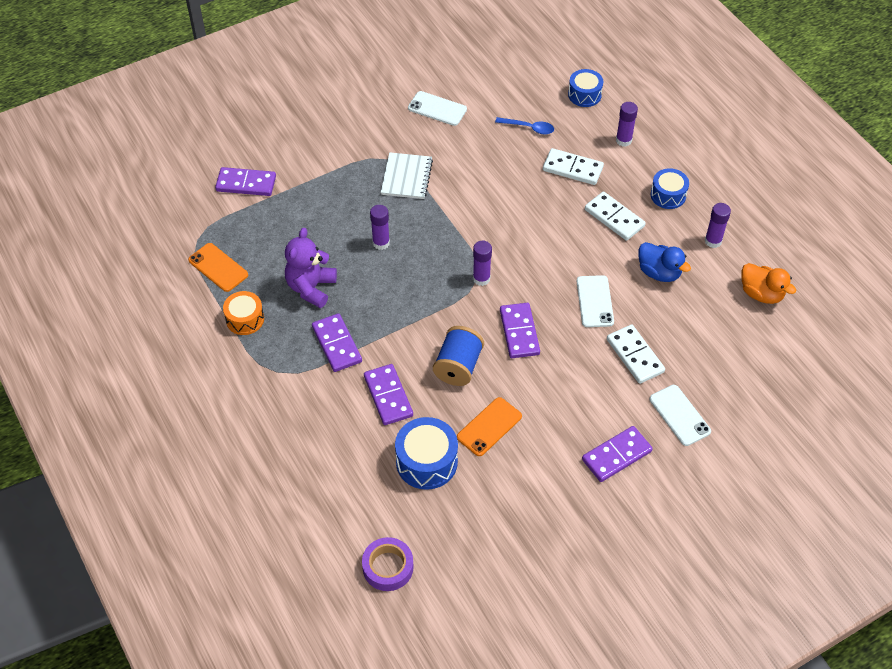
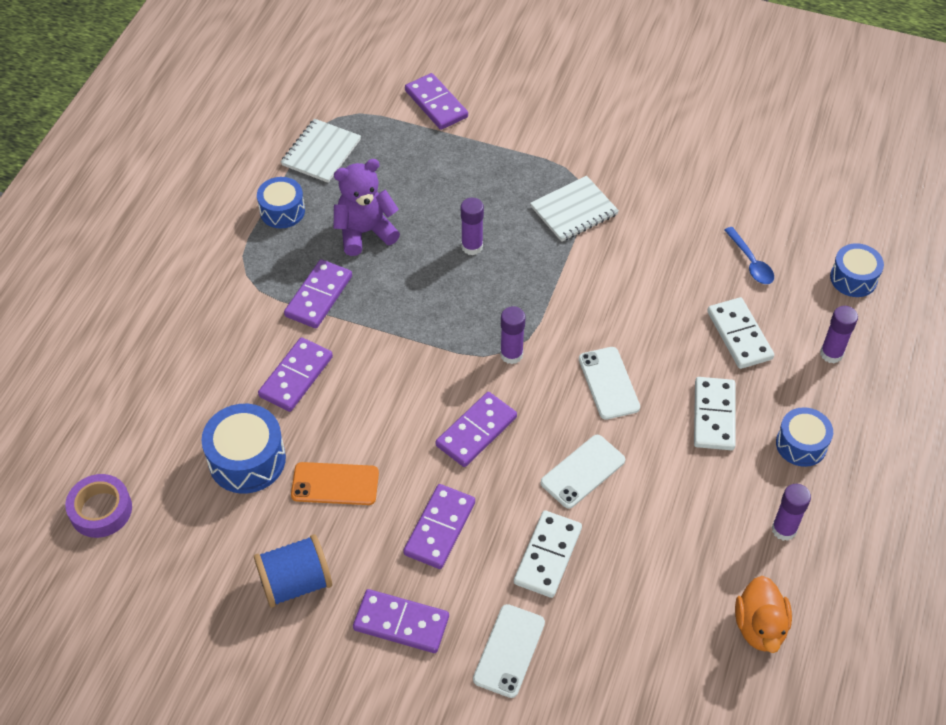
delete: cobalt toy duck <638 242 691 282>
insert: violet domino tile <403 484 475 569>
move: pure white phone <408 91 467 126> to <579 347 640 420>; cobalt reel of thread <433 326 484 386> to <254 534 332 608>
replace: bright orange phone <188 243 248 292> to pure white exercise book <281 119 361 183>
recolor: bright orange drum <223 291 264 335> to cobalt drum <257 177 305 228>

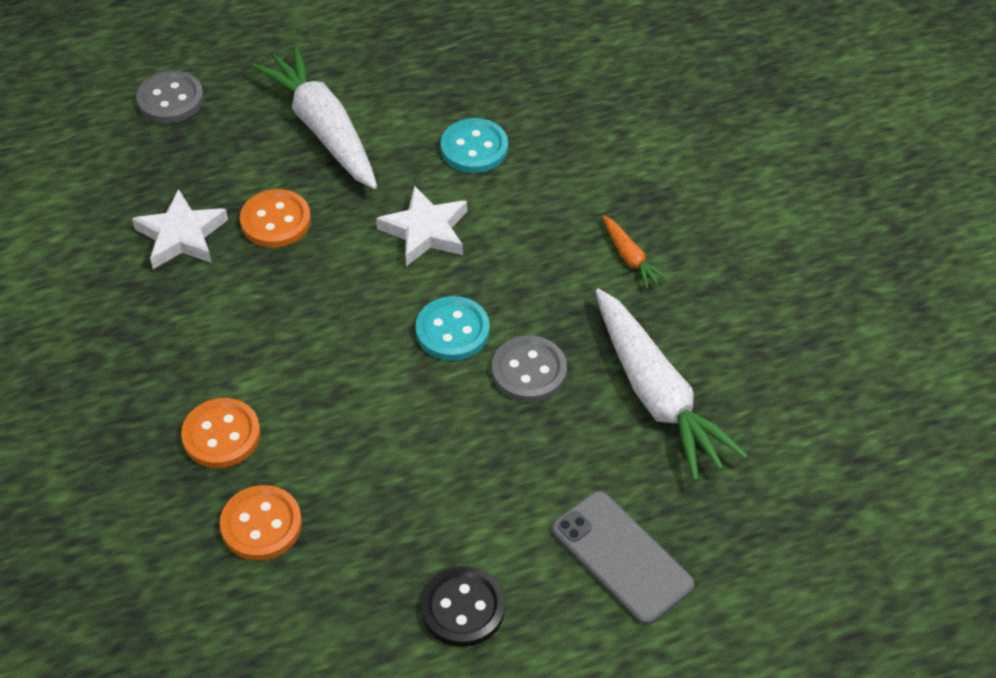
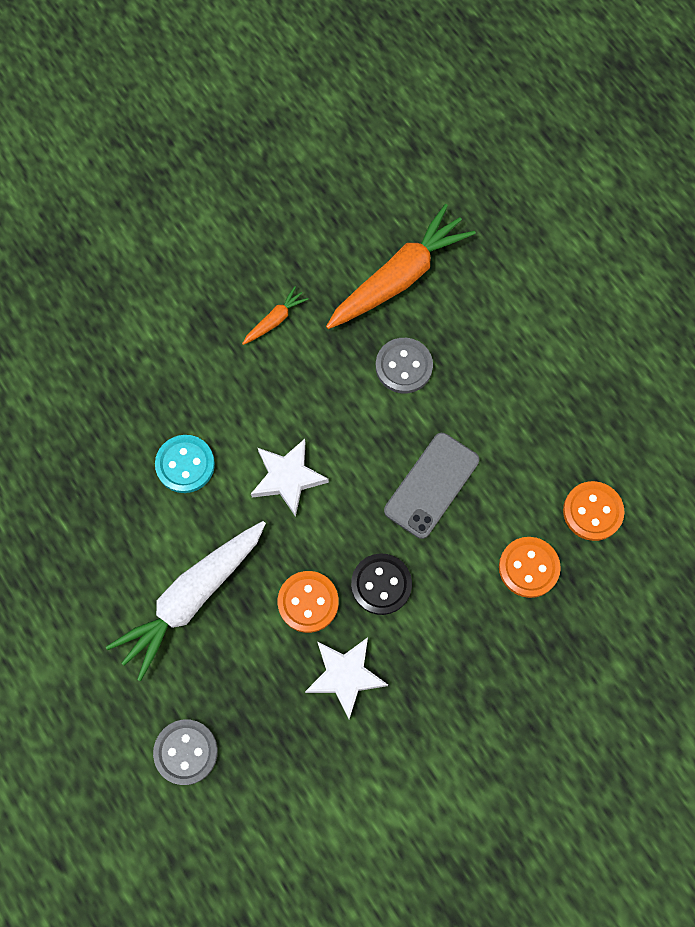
delete: aqua sewing button <416 296 490 361>
move: gray phone <552 491 695 625> to <384 433 479 539>; black sewing button <421 566 505 647> to <351 554 412 615>
recolor: pure white toy carrot <595 289 748 481> to bright orange toy carrot <326 204 476 329>

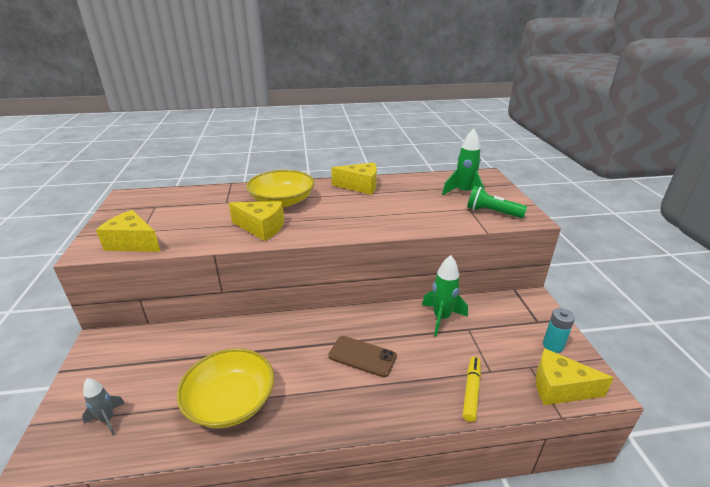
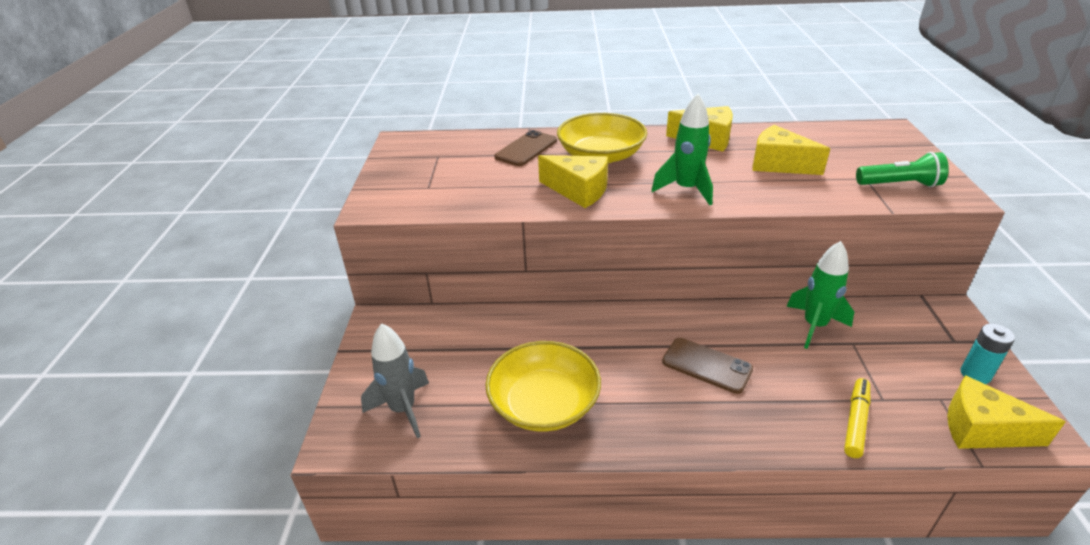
insert: dark brown phone <494 130 557 166>
move: leaf-green rocket <442 128 485 195> to <651 94 713 205>; golden cheese <96 210 161 252> to <752 125 830 175>
rotate: leaf-green torch <467 186 527 218> = <856 152 949 187> 150 degrees clockwise
resize: gray rocket <82 378 125 435> = <361 323 429 438> x1.60

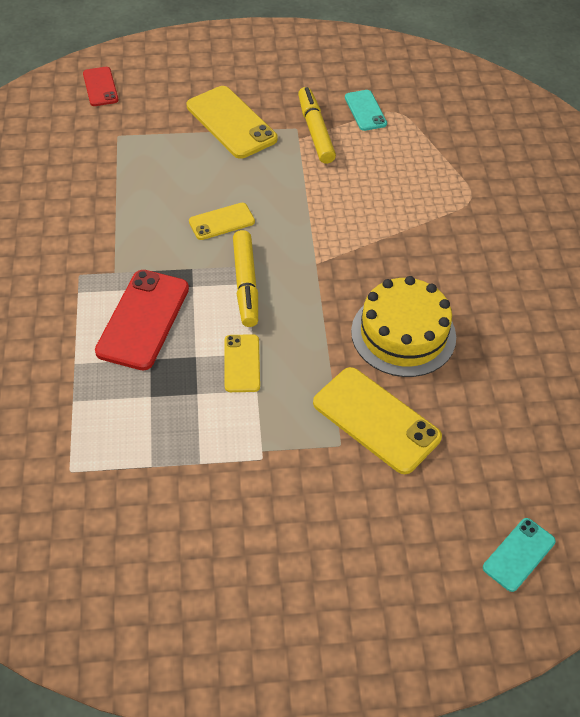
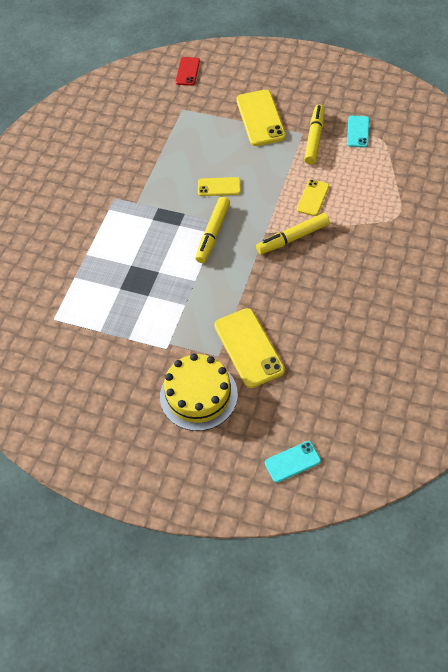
delete: red phone <95 270 189 371>
insert: golden felt pen <256 213 330 254>
move: golden cake <351 276 456 377> to <160 354 238 431>; golden phone <225 334 260 392> to <297 179 329 216>

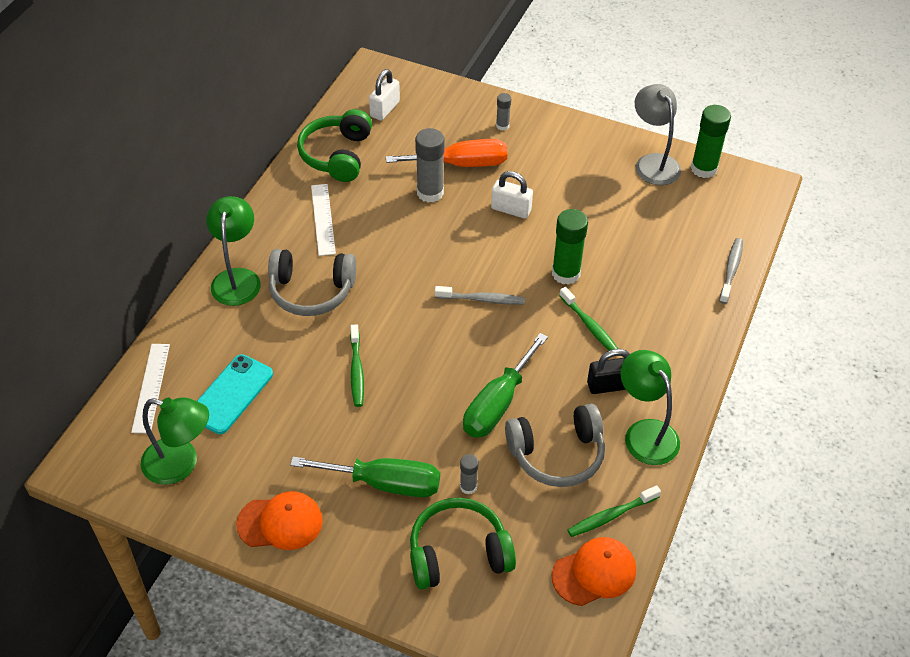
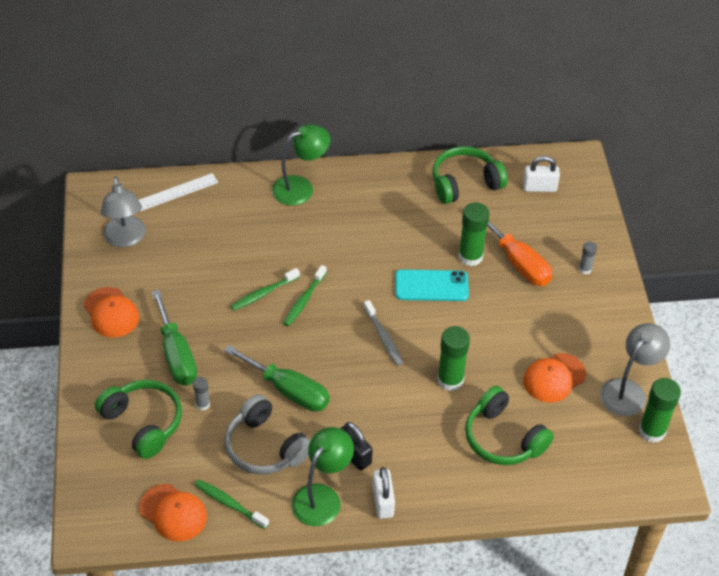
delete: pure white straightedge <311 184 336 256>; gray toothbrush <719 238 743 304>; gray headset <268 249 356 316>
insert: bright orange peaked cap <523 353 586 403>; leaf-green headset <465 386 554 465>
move: pure white lock <491 171 533 219> to <373 467 395 519>; leaf-green toothbrush <559 287 618 350> to <283 265 327 326>; aqua phone <197 354 273 434> to <395 269 469 301>
recolor: gray stick of glue <415 128 445 203> to leaf-green stick of glue <458 203 489 266>; leaf-green reading lamp <141 397 209 485> to gray reading lamp <101 177 146 247>
rotate: leaf-green screwdriver <463 333 548 438> = <224 345 330 412> 150 degrees counterclockwise

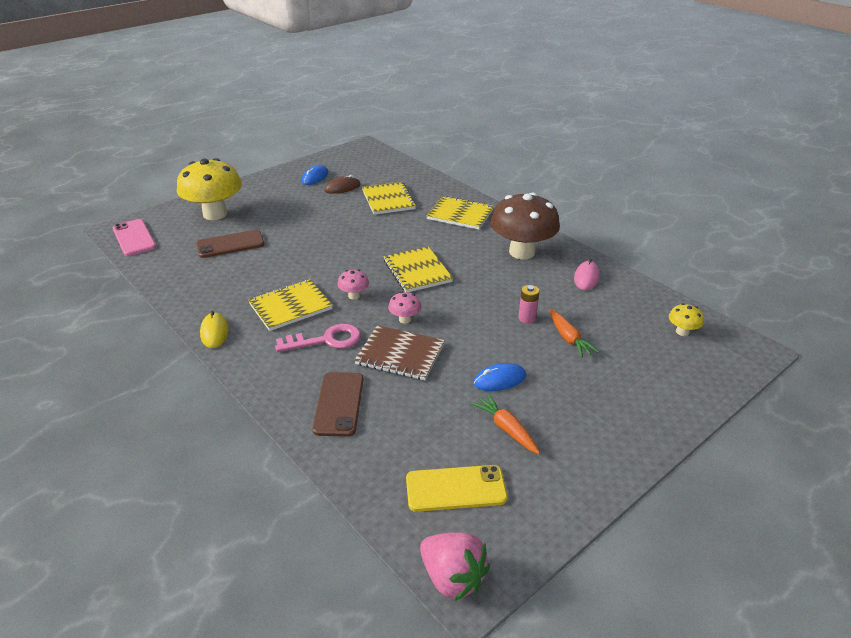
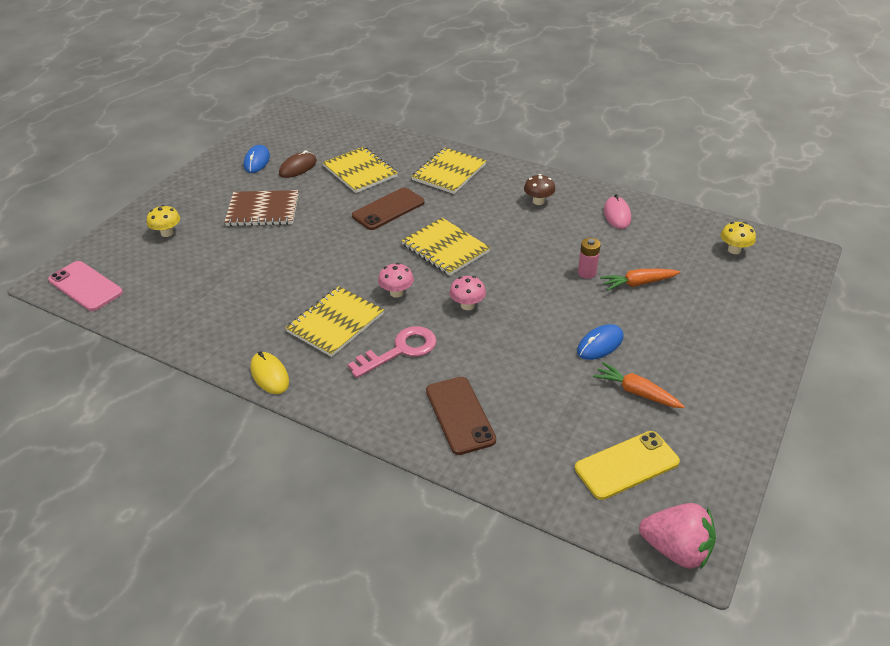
move: dark brown phone <196 230 264 258> to <352 187 424 230>; dark brown exercise book <355 325 445 380> to <225 190 299 226>
rotate: golden exercise book <426 196 494 230> = <411 148 487 194> 60 degrees counterclockwise; bright orange toy carrot <549 309 599 358> = <600 269 680 291> 120 degrees clockwise
resize: golden toadstool <177 158 242 220> = <147 205 180 237> x0.43; dark brown toadstool <490 192 560 259> = <524 174 555 205> x0.43

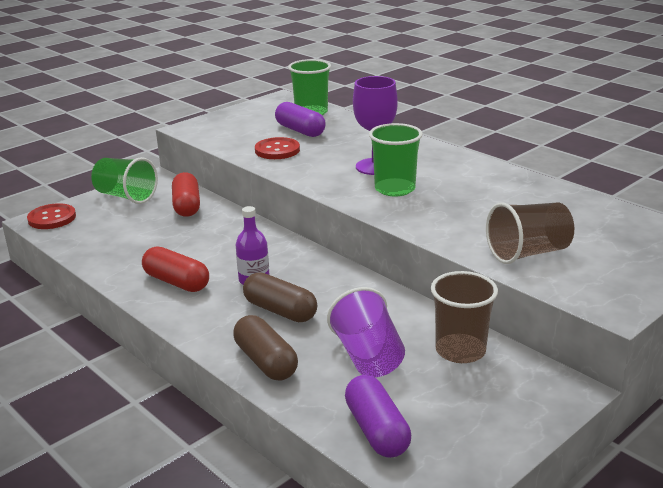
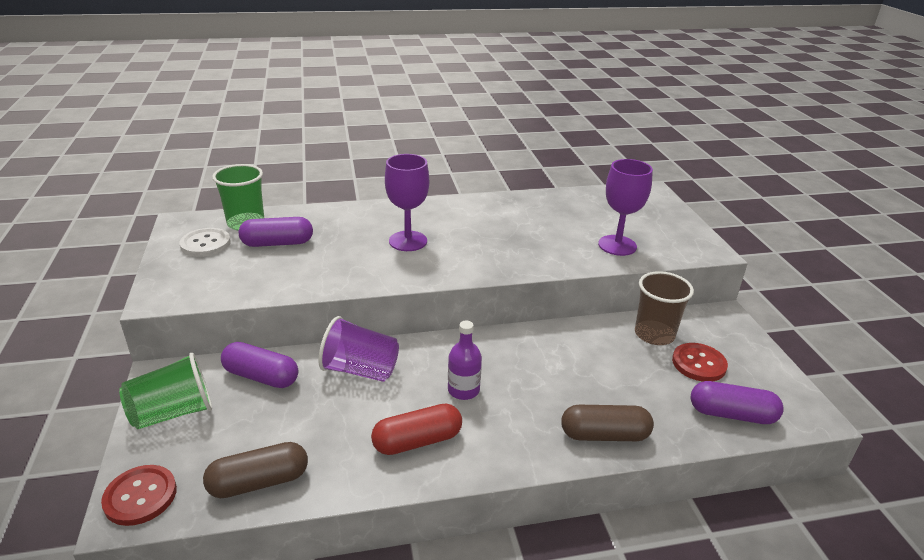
delete: leaf-green beaker <369 123 422 196>
insert: pure white sewing button <180 228 231 257>
move: red sewing button <255 137 300 159> to <672 343 728 382>; dark brown pill <243 272 317 322> to <203 442 308 498>; violet beaker <327 287 405 377> to <319 316 399 382>
replace: dark brown beaker <486 202 574 264> to violet wine glass <598 159 653 256>
recolor: red pill <172 172 200 217> to violet pill <221 342 298 388>

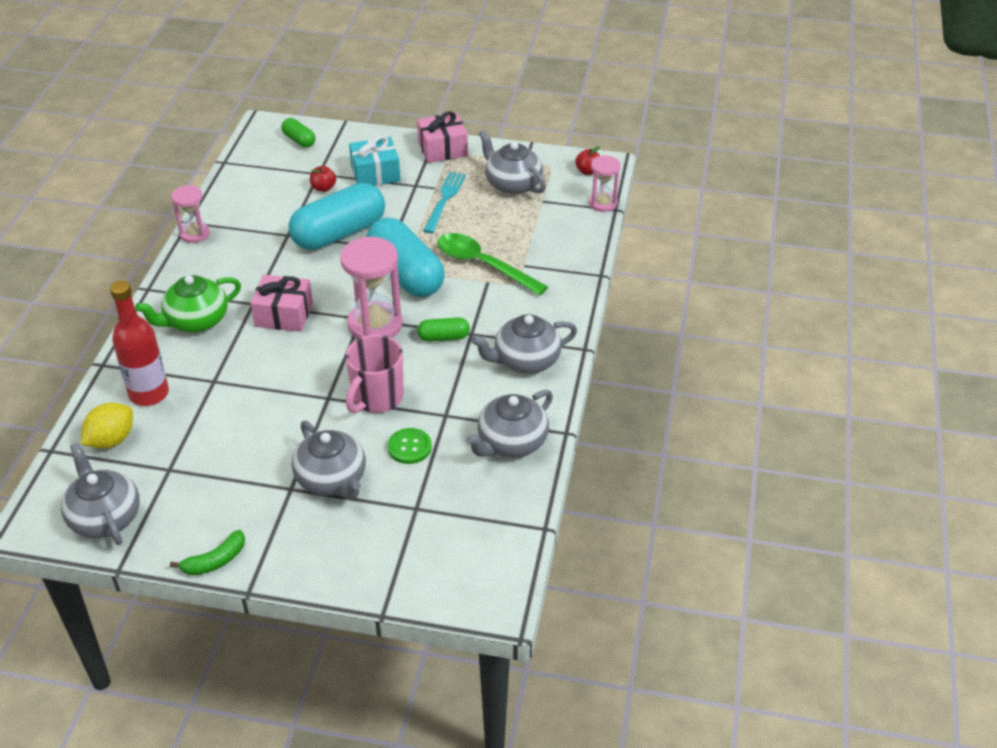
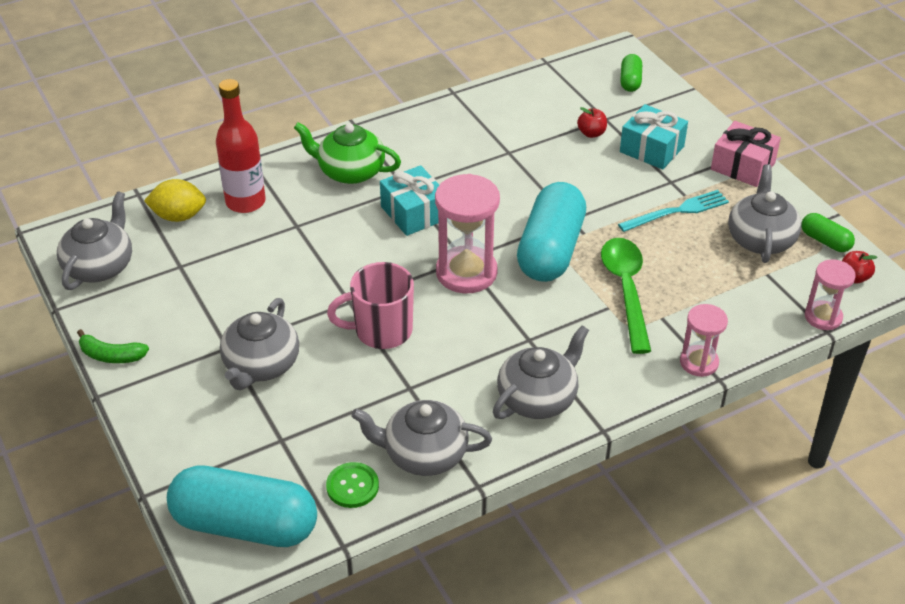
move: aqua pill <288 183 385 250> to <167 465 317 547>; rosy sand timer <171 185 210 243> to <680 304 728 377>; leaf-green pill <417 317 470 342> to <802 213 855 252>; leaf-green sewing button <388 428 432 464> to <326 462 379 508>
recolor: rosy present <251 275 313 332> to aqua present <380 165 439 236>
rotate: gray china teapot <471 314 577 373> = <493 325 589 419> 105 degrees clockwise

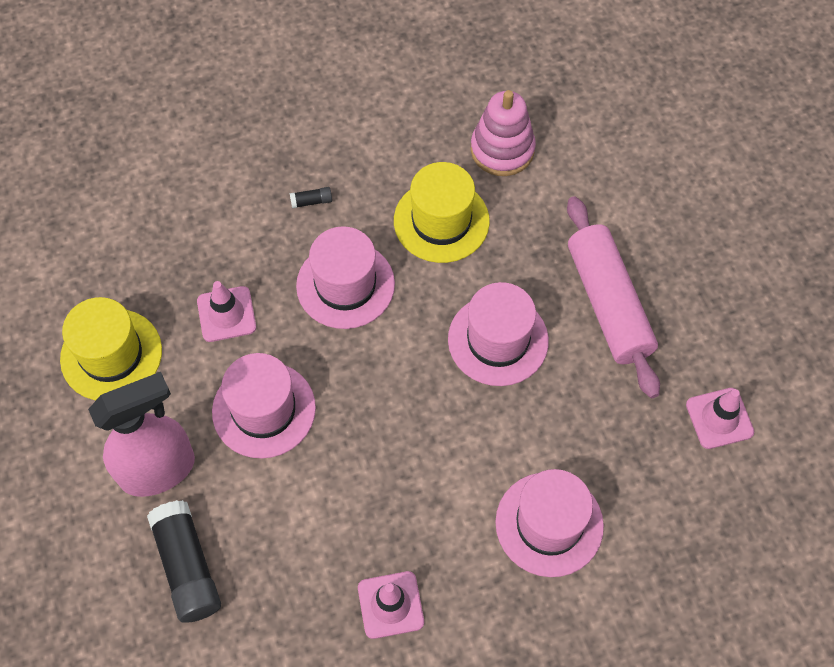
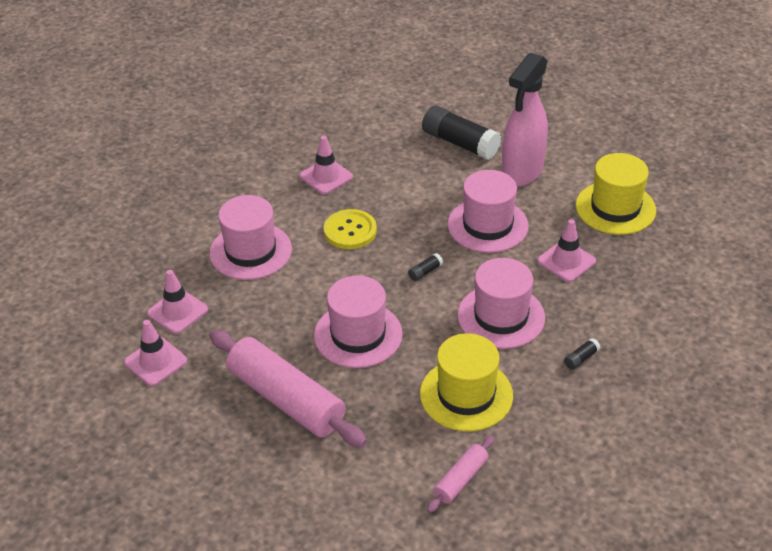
insert: golden sewing button <324 209 377 249>; black stick of glue <408 253 443 281>; rosy road cone <147 270 208 334>
replace: rosy stacking toy <471 90 536 176> to rosy dough roller <427 436 494 513>

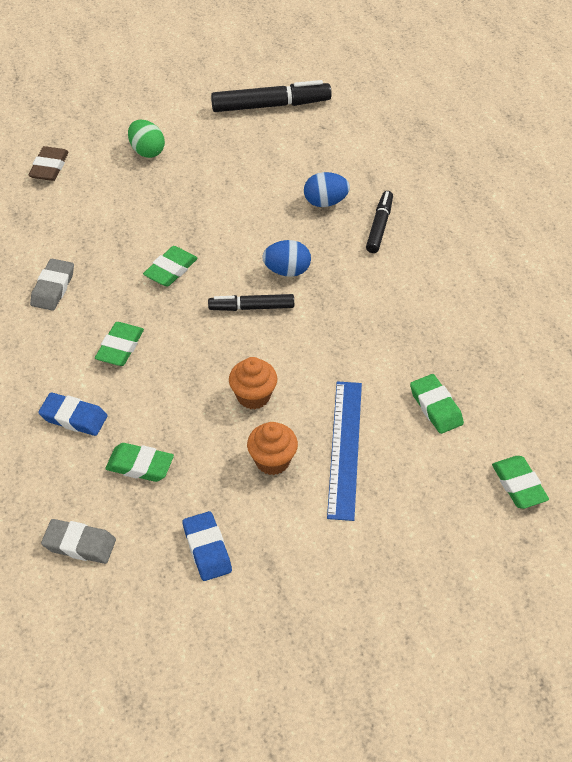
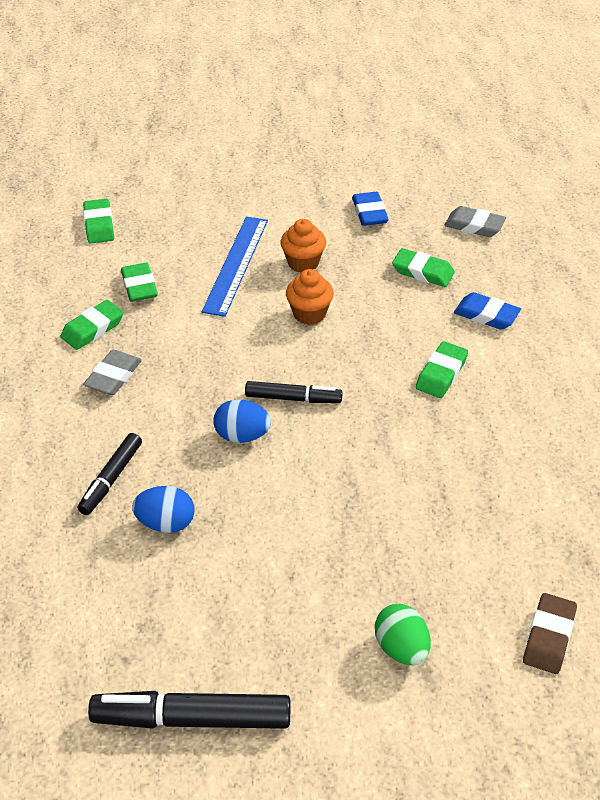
move: leaf-green pencil eraser <143 246 198 287> to <61 300 124 350>; gray pencil eraser <30 259 74 311> to <83 350 142 395>

